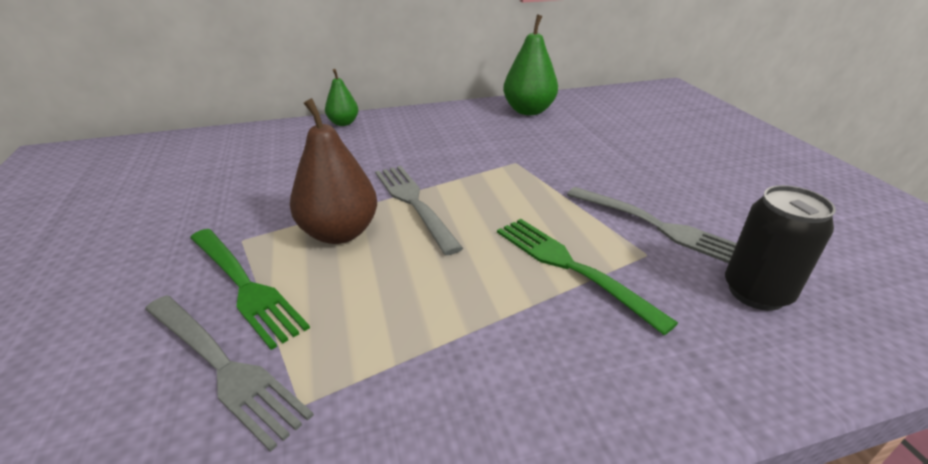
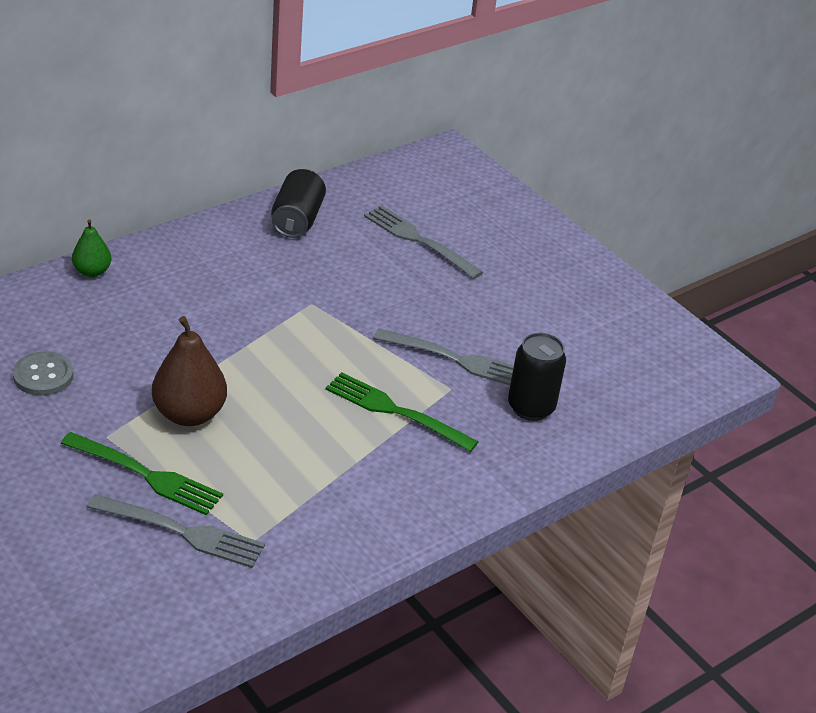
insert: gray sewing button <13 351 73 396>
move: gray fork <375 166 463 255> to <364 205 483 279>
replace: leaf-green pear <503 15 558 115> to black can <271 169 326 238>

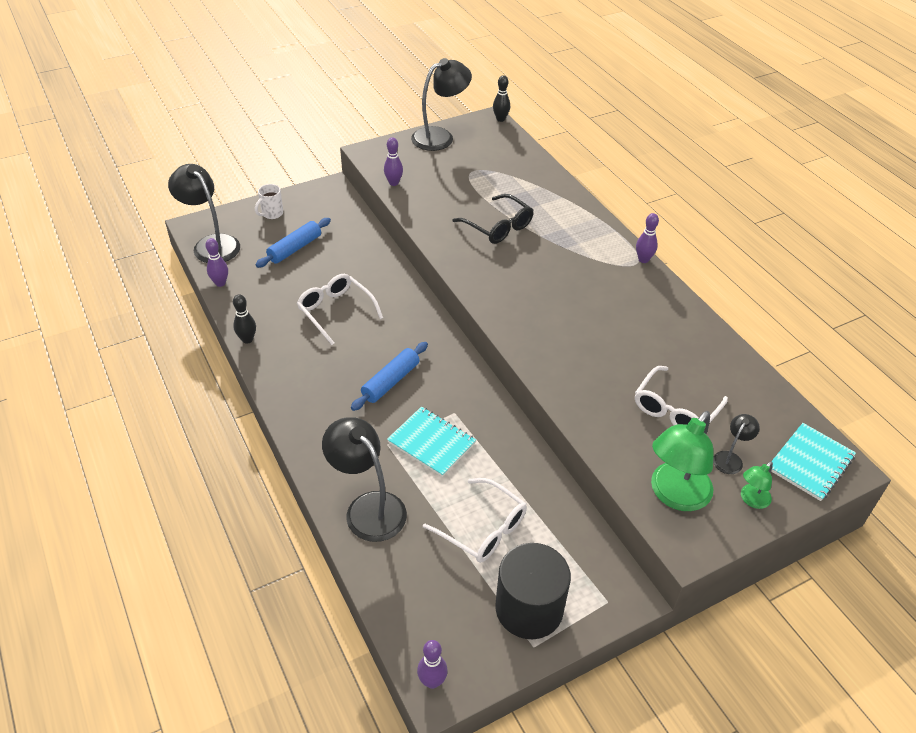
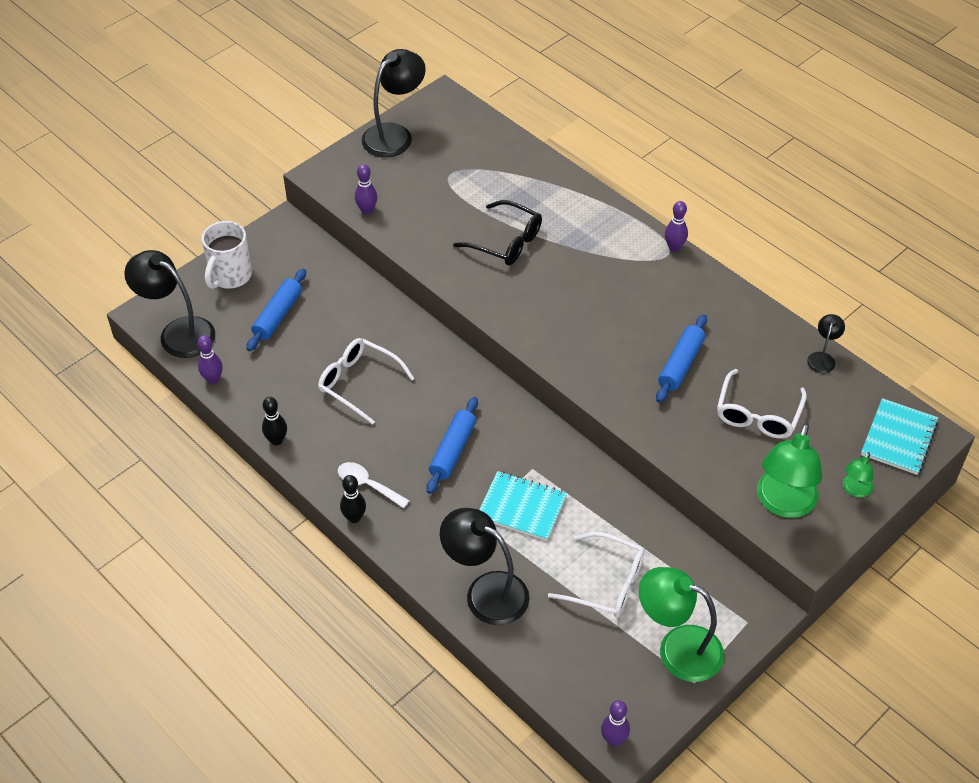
insert: cobalt dough roller <656 314 707 403>; pure white spoon <338 462 410 508>
move: black bowling pin <493 75 510 122> to <340 475 366 523>; black reading lamp <713 414 760 474> to <807 314 845 373>
replace: black cylinder <495 543 571 639> to leaf-green reading lamp <639 567 724 682>
resize: pure white coffee mug <255 184 283 219> = <202 221 252 289> x1.64

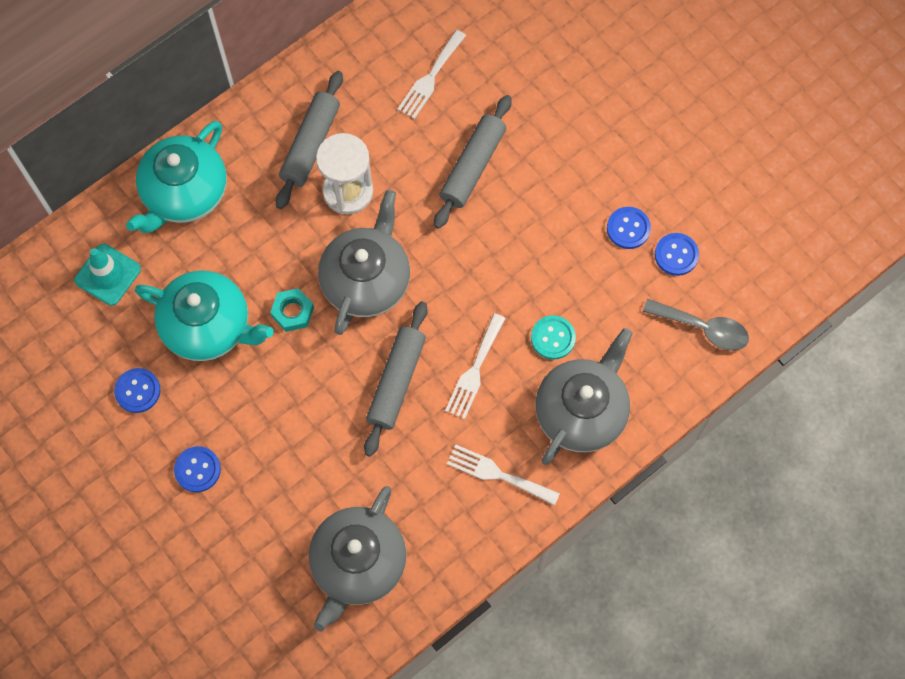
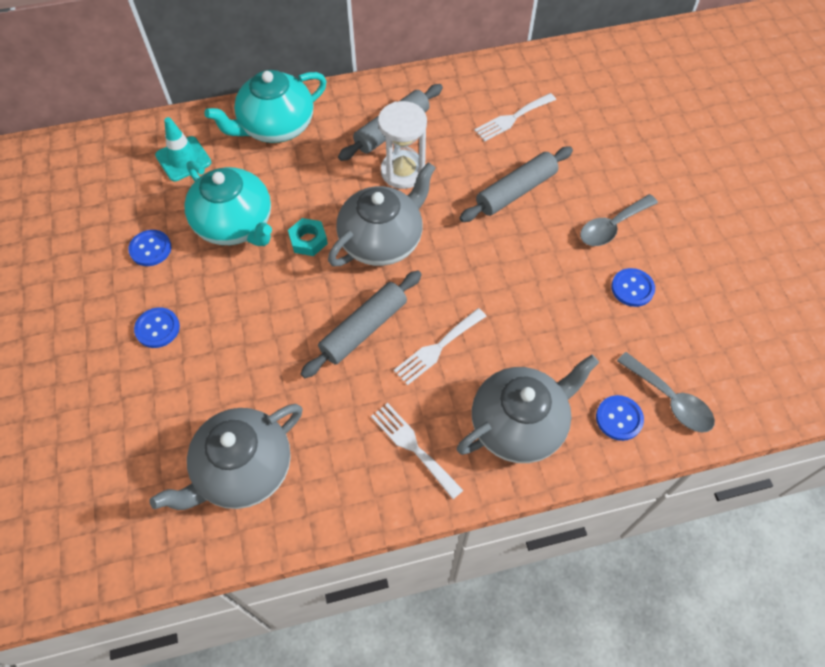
delete: aqua sewing button <531 315 576 359>
insert: gray spoon <580 194 658 246>
move: cobalt sewing button <655 233 699 276> to <596 395 644 441>

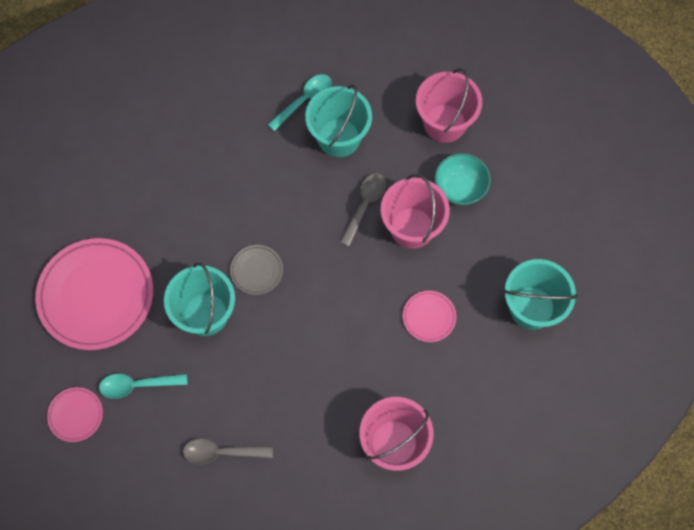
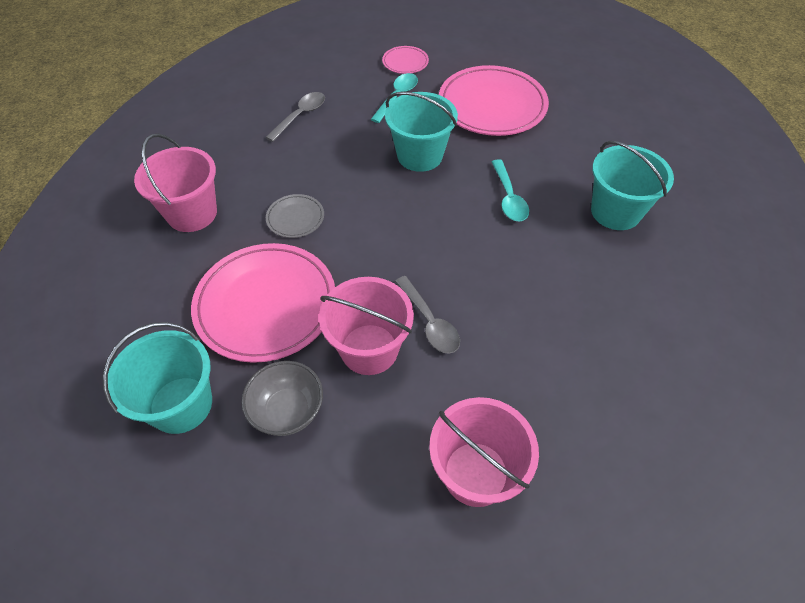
delete: aqua deep dish <435 153 491 205>
insert: gray deep dish <241 361 323 436>
move: aqua spoon <267 74 332 131> to <492 159 529 221>; aqua sand bucket <305 84 372 157> to <591 141 674 230>; gray flat dish <230 245 283 295> to <266 194 324 238>
resize: rosy flat dish <403 291 456 342> = <191 243 335 363> x2.19

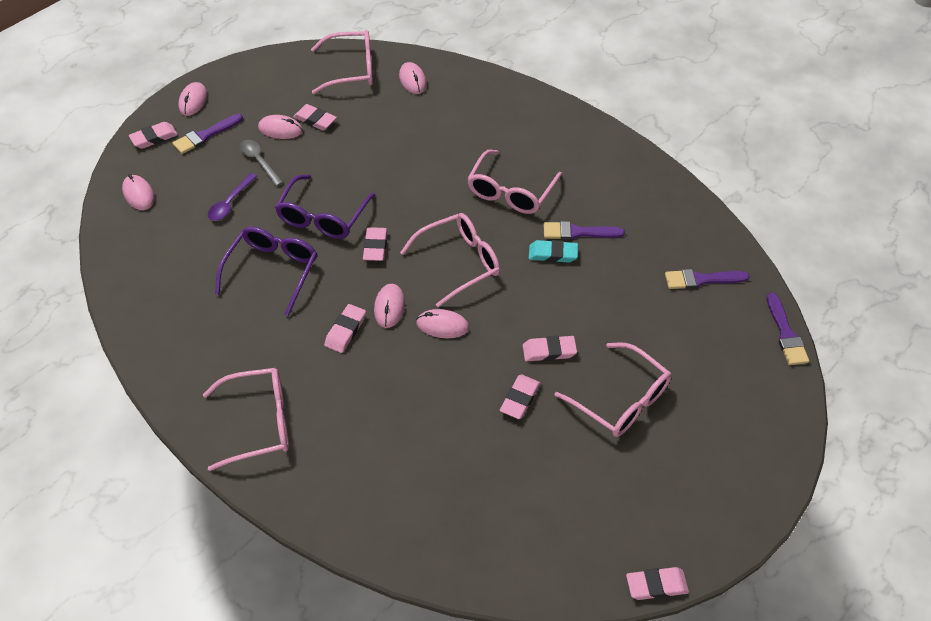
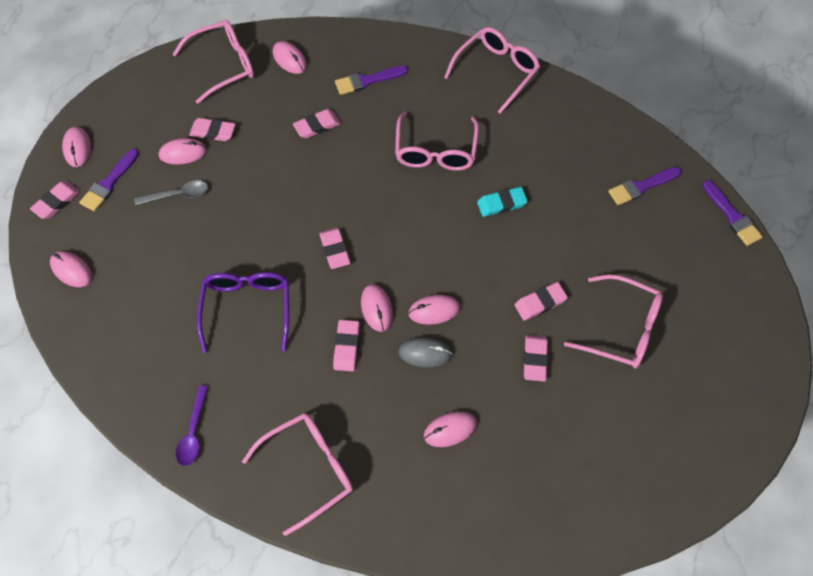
delete: violet glasses <275 175 375 239>
insert: gray computer mouse <399 337 452 368>; rosy computer mouse <424 411 477 447>
move: violet spoon <208 173 257 221> to <176 386 208 466>; rosy glasses <400 213 500 307> to <444 27 540 114>; violet brush <544 221 625 240> to <335 66 408 95>; rosy pencil eraser <626 567 689 600> to <293 109 341 138>
rotate: gray spoon <240 140 283 186> = <134 180 208 205> 135 degrees clockwise

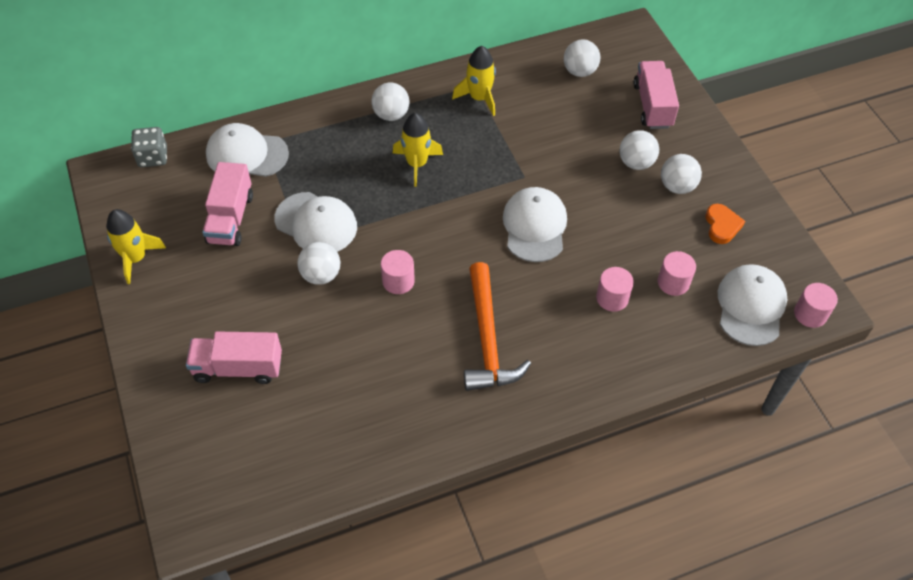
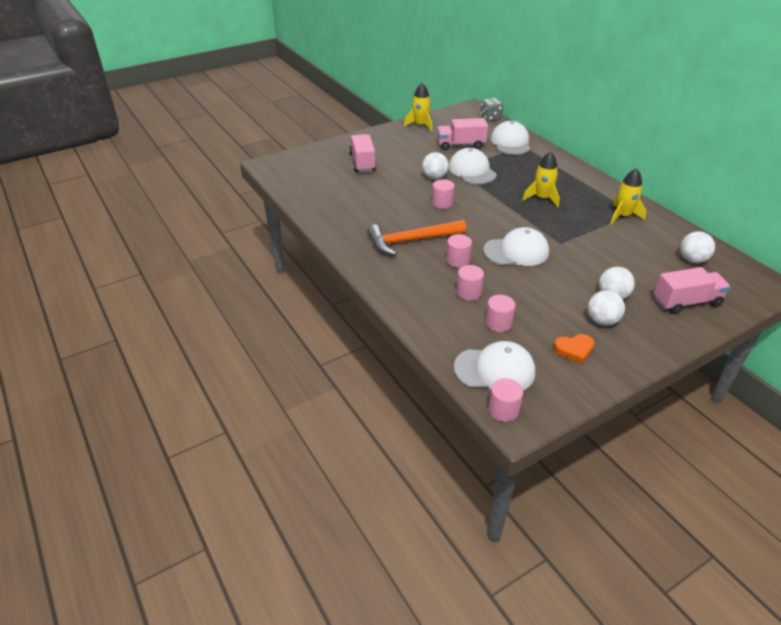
delete: pure white ball <371 83 410 121>
insert: rosy cylinder <446 234 472 268>
rotate: pure white peaked cap <274 192 357 252> = <449 148 497 184> 135 degrees clockwise

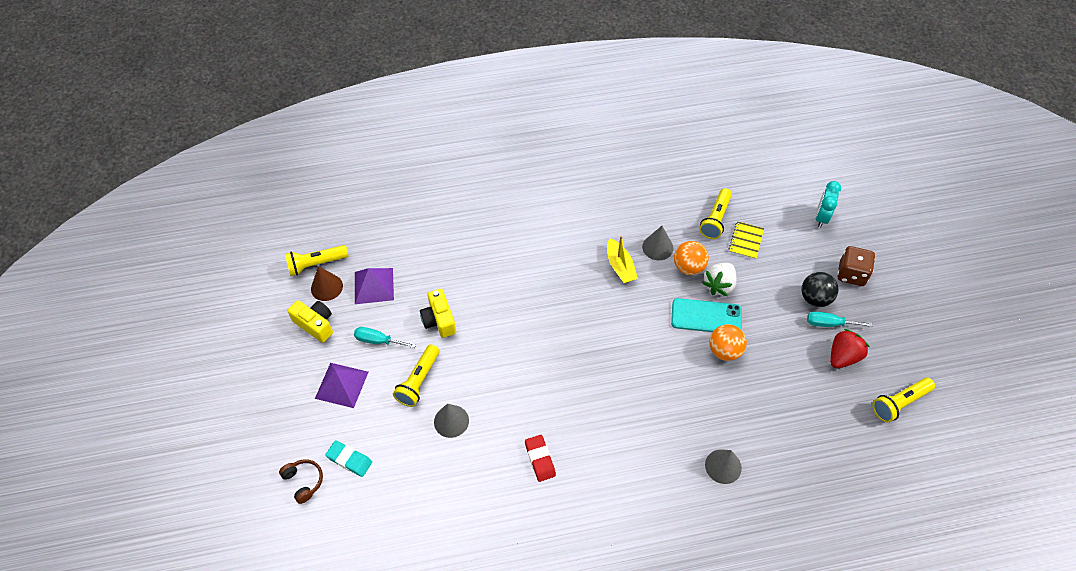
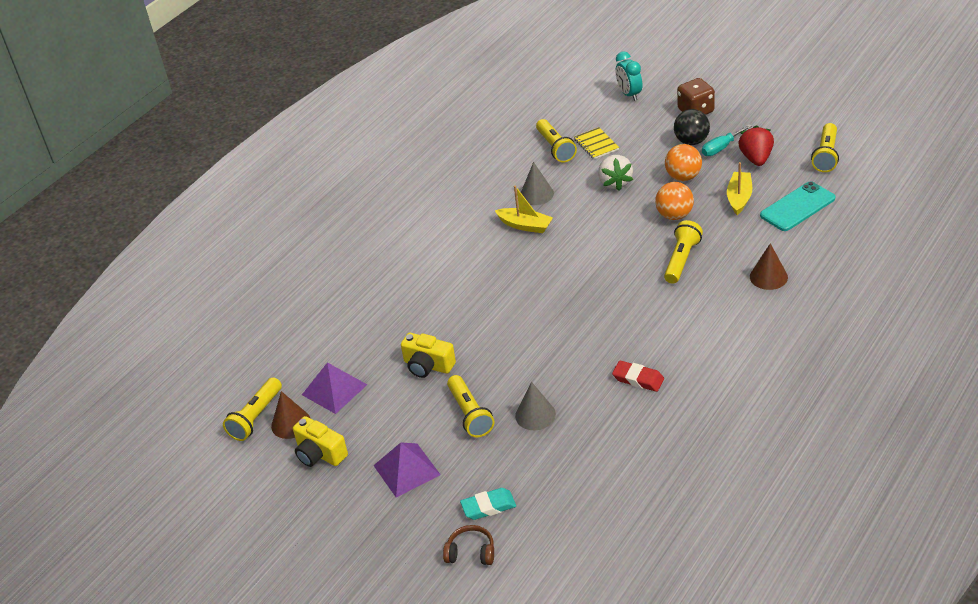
delete: aqua screwdriver <354 327 416 348>
insert: golden sailboat <727 162 752 215>; golden torch <664 220 703 284>
move: bright orange ball <674 241 709 275> to <665 144 702 181>; aqua phone <671 298 742 332> to <760 181 835 231>
recolor: gray cone shape <705 449 742 484> to dark brown cone shape <750 243 788 290>
rotate: golden photo camera <287 300 333 343> = <293 416 348 467> 135 degrees counterclockwise

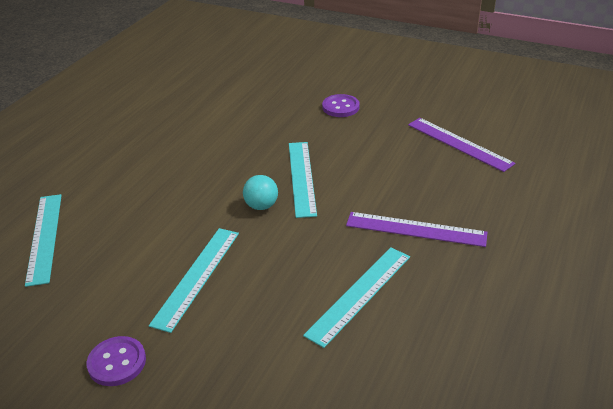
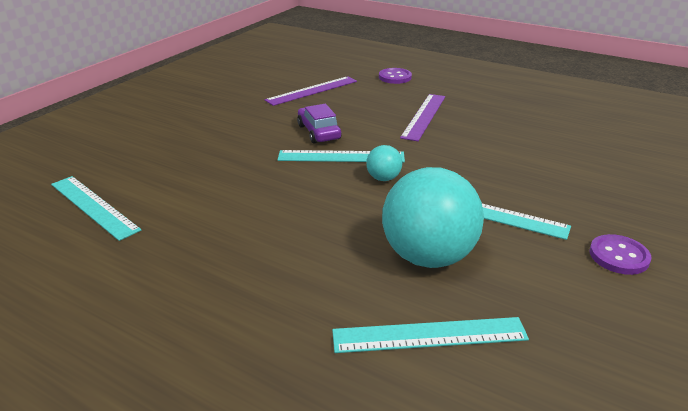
insert: violet car <297 104 342 144>; aqua ball <382 167 484 268>
move: violet sewing button <322 94 360 117> to <379 68 412 84>; aqua straightedge <303 247 410 348> to <51 176 141 241>

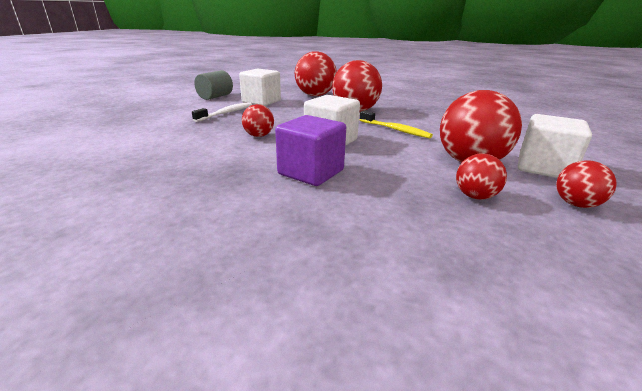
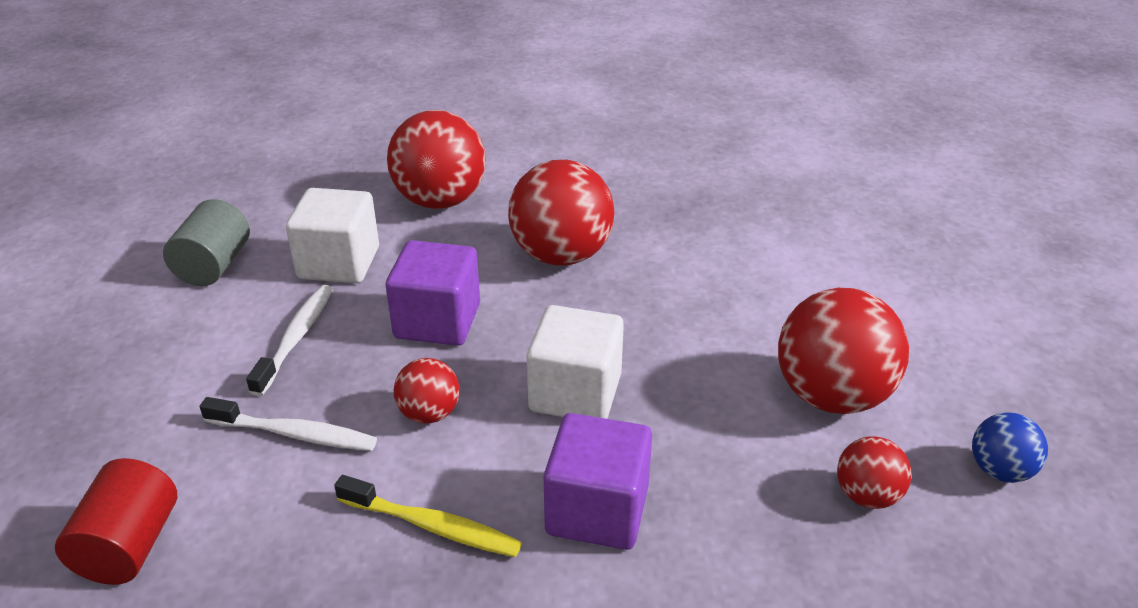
delete: pure white solid cube <518 114 592 178>
insert: violet solid cube <386 240 480 346>; pure white toothbrush <200 397 377 451>; red cylinder <55 458 177 585>
move: golden toothbrush <360 111 433 138> to <334 475 522 557>
recolor: red ball <556 160 617 208> to cobalt ball <972 412 1048 483>

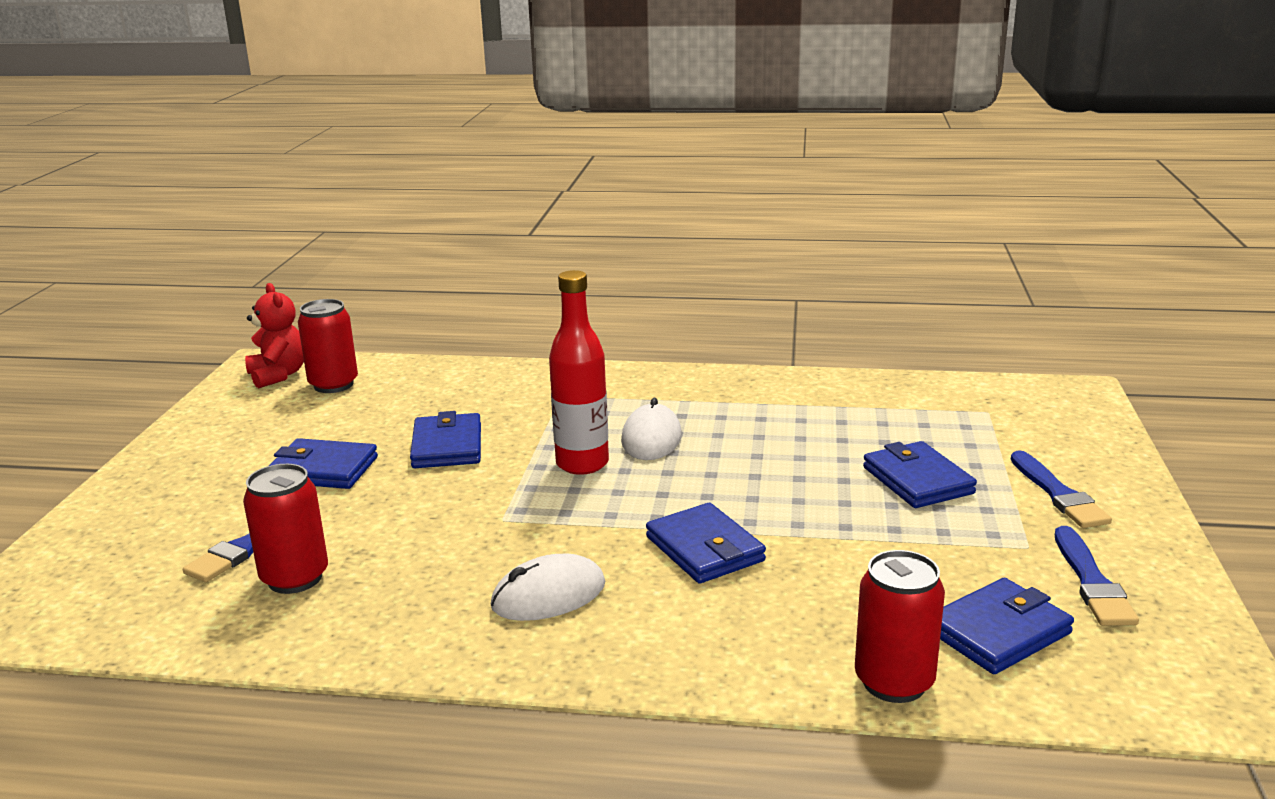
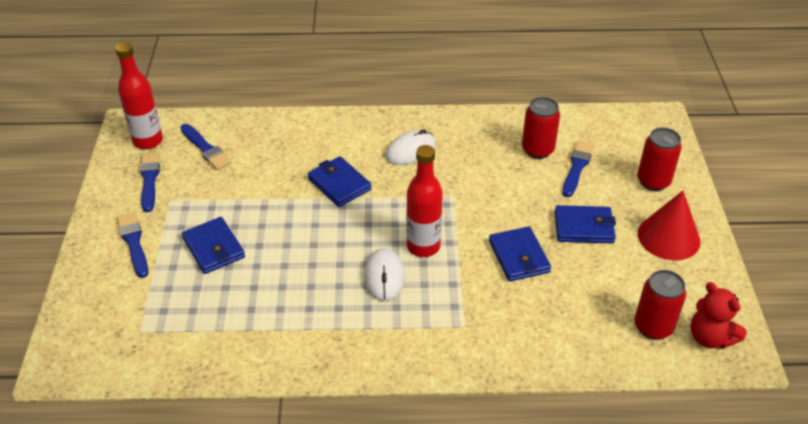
insert: red drink bottle <115 42 163 149>; red cone shape <638 191 700 260>
move: red can <855 550 945 703> to <637 127 682 191>
replace: cobalt card wallet <940 578 1074 674> to cobalt brush <180 124 231 170>

